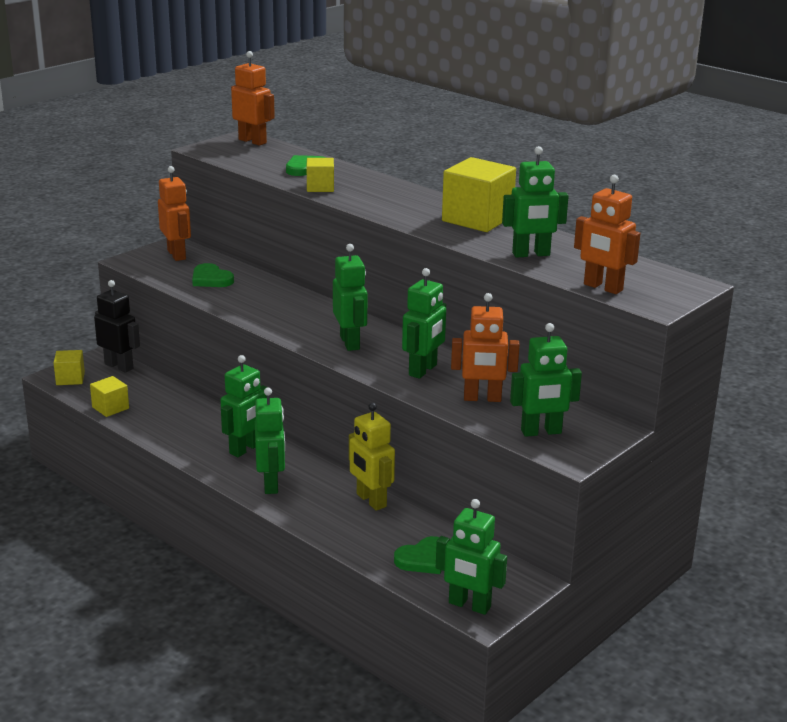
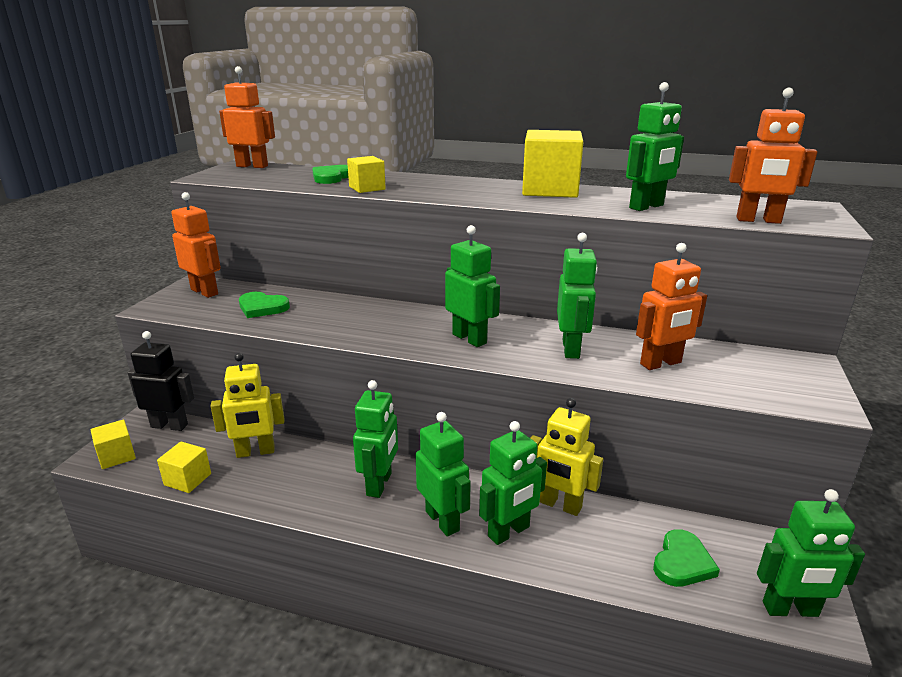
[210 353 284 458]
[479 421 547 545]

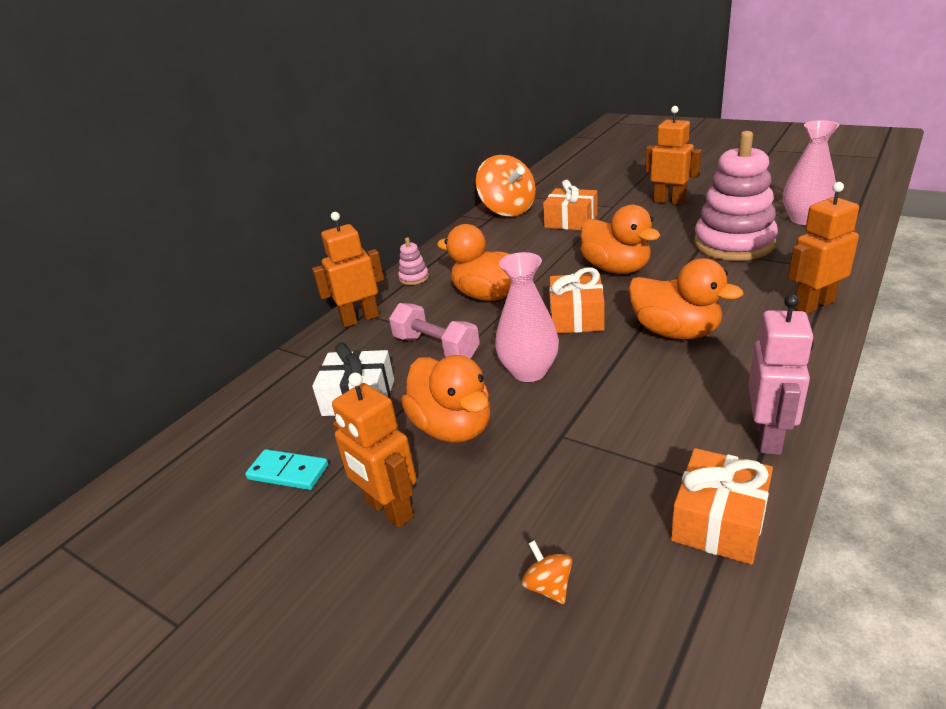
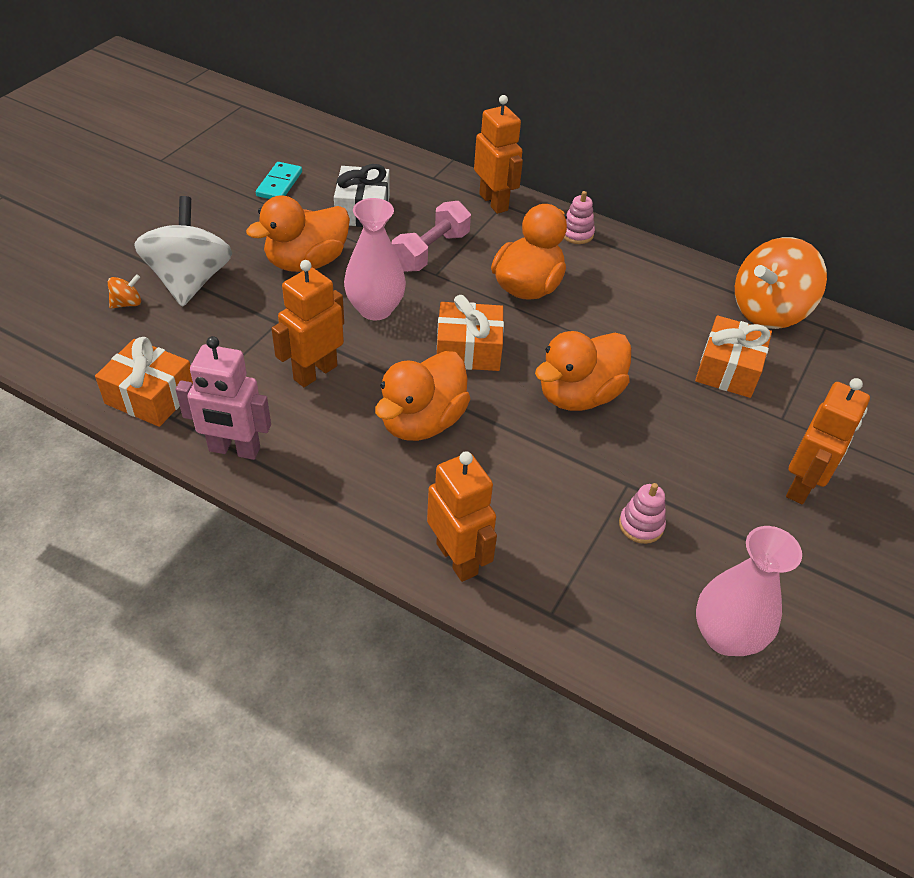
[134 196 232 307]
[271 260 344 387]
[619 483 666 544]

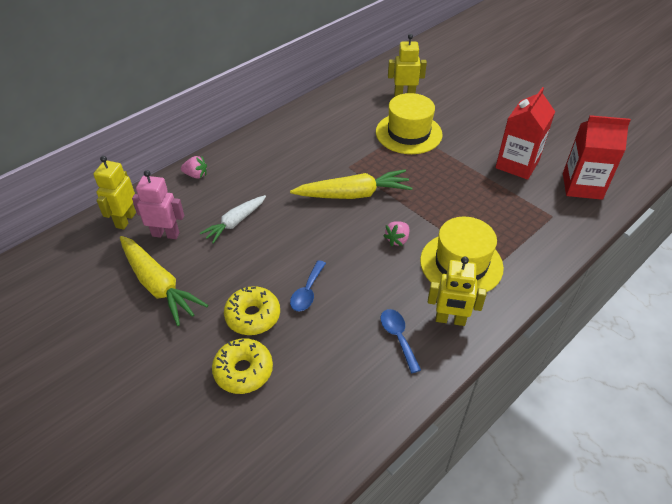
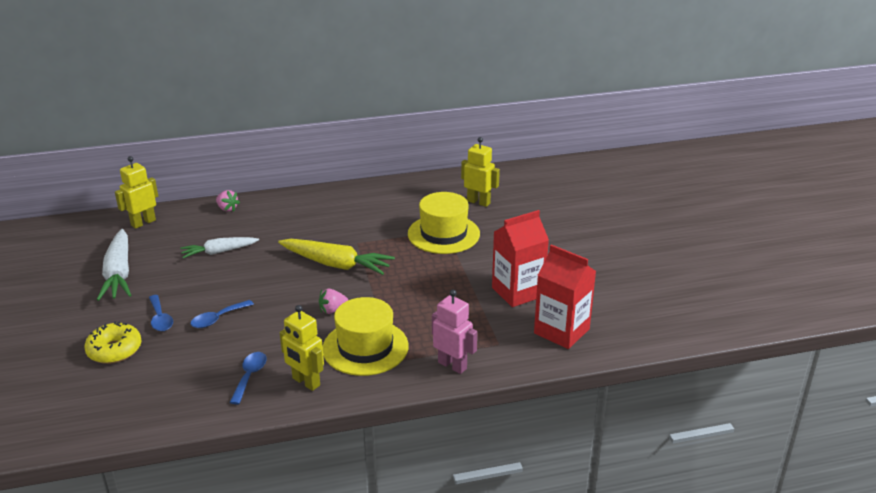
[97 229 131 301]
[149 295 173 331]
[432 290 477 374]

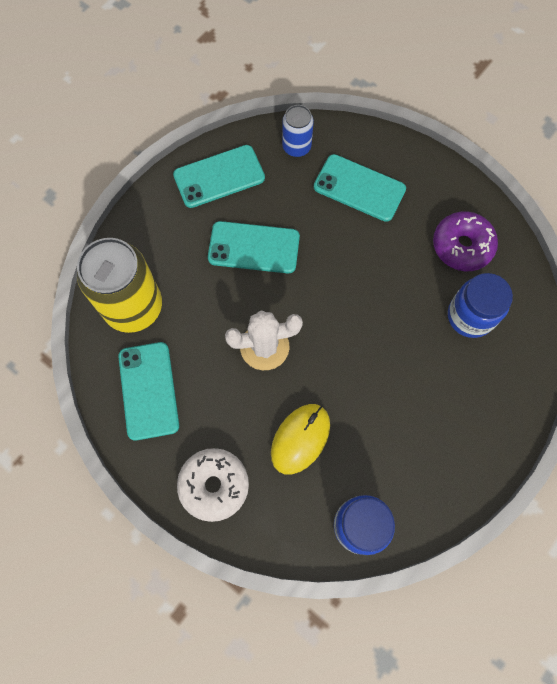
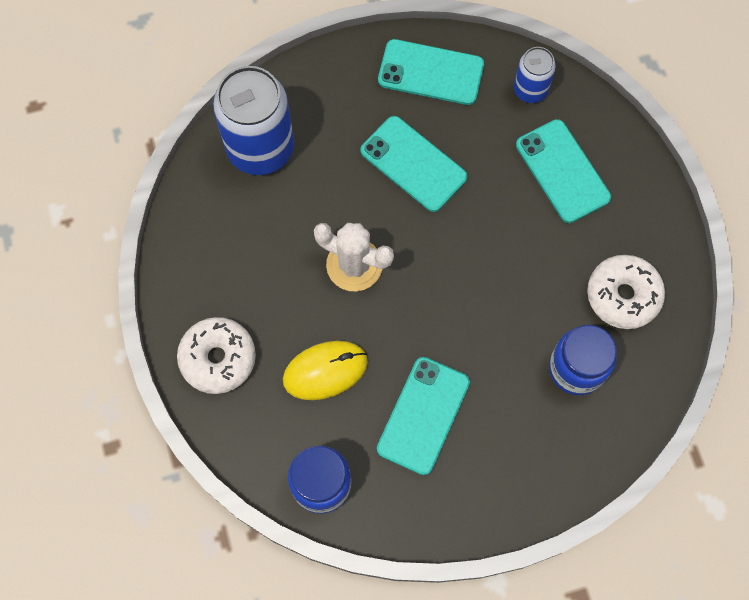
[213 66 294 175]
[377 357 470 475]
[587 255 665 329]

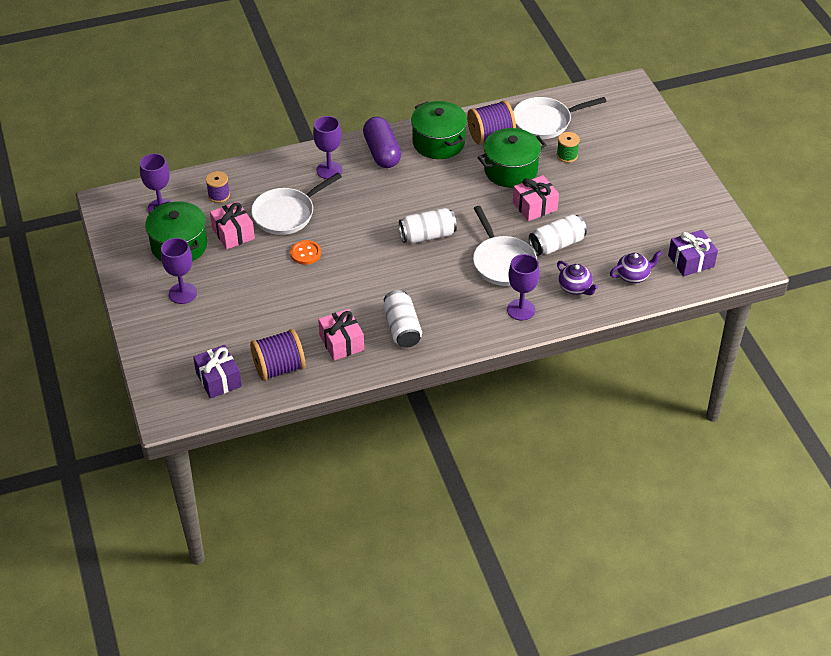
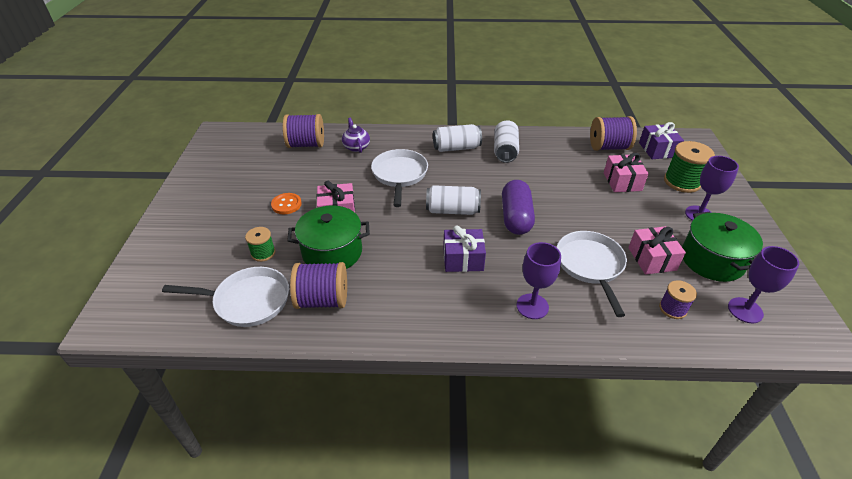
[271 193 302 214]
[283 114 324 148]
[433 124 482 152]
[443 225 486 272]
[502 180 535 235]
[556 231 627 317]
[604 153 649 192]
[664 141 715 193]
[411 101 467 159] (first image)
[507 254 540 321] (first image)

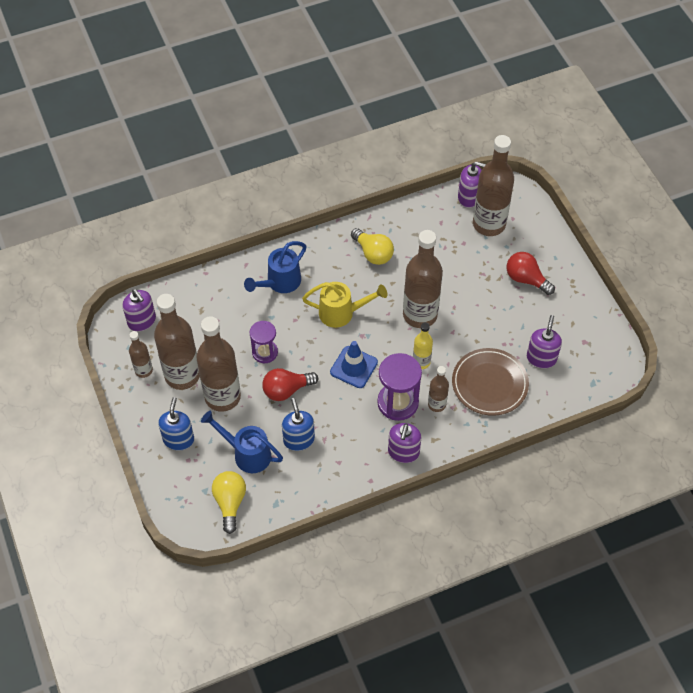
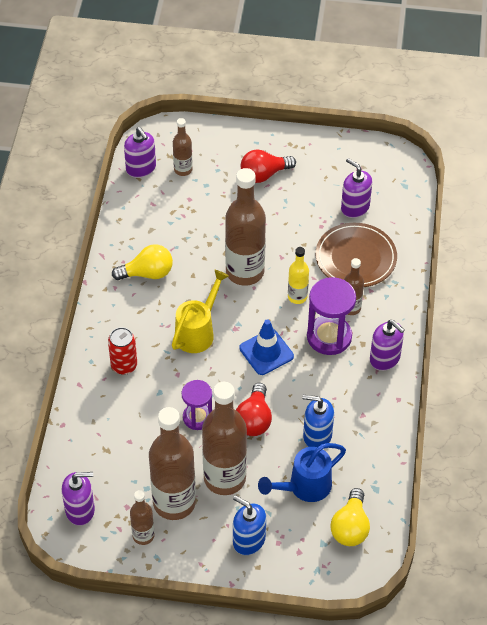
[108 327 137 375]
[124 127 156 178]
[173 118 193 176]
[330 488 370 546]

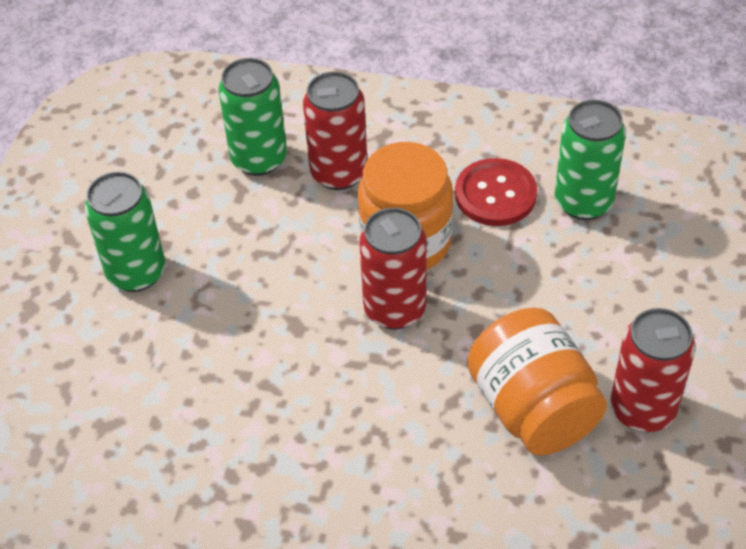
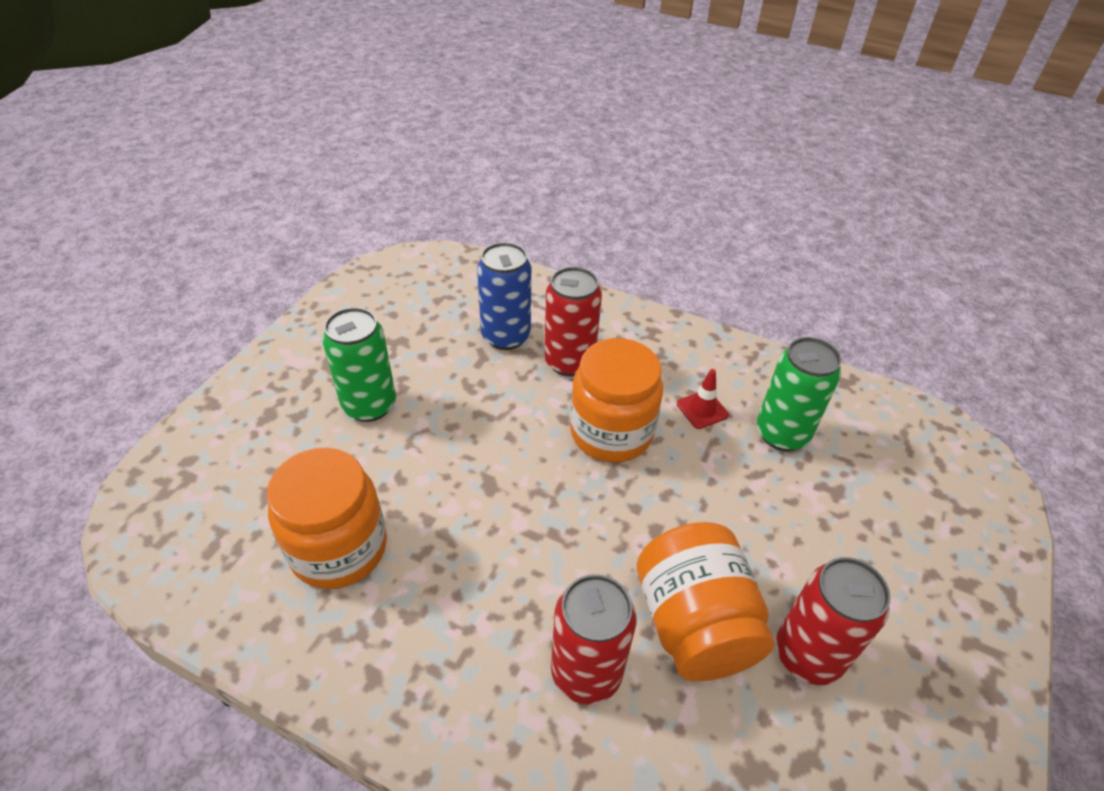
[267 448 387 589]
[477 242 531 350]
[551 574 636 705]
[677 369 729 429]

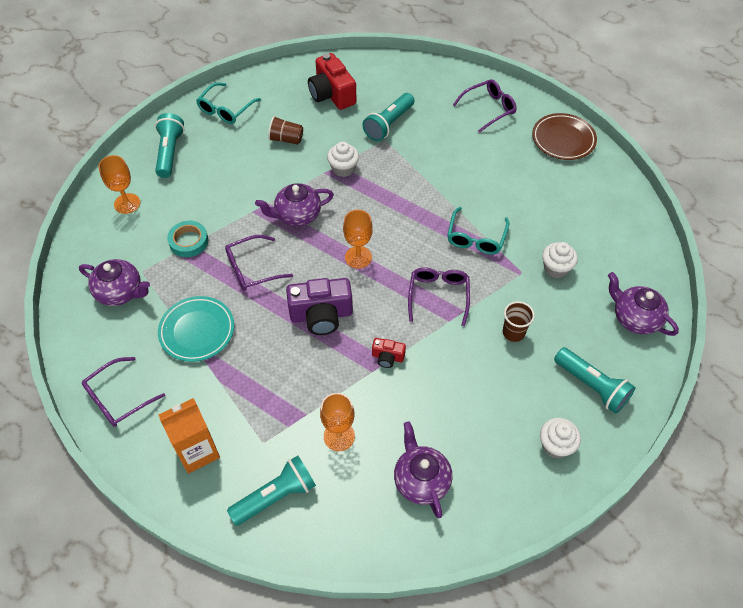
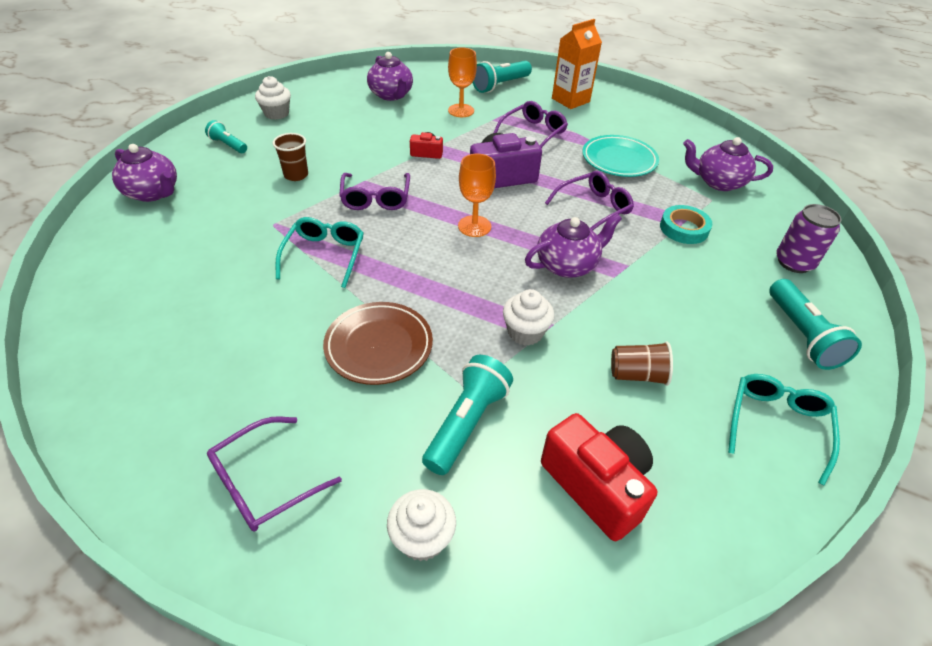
[205 120 247 153]
[323 302 433 385]
[387 489 456 561]
[494 101 568 148]
[776 204 841 273]

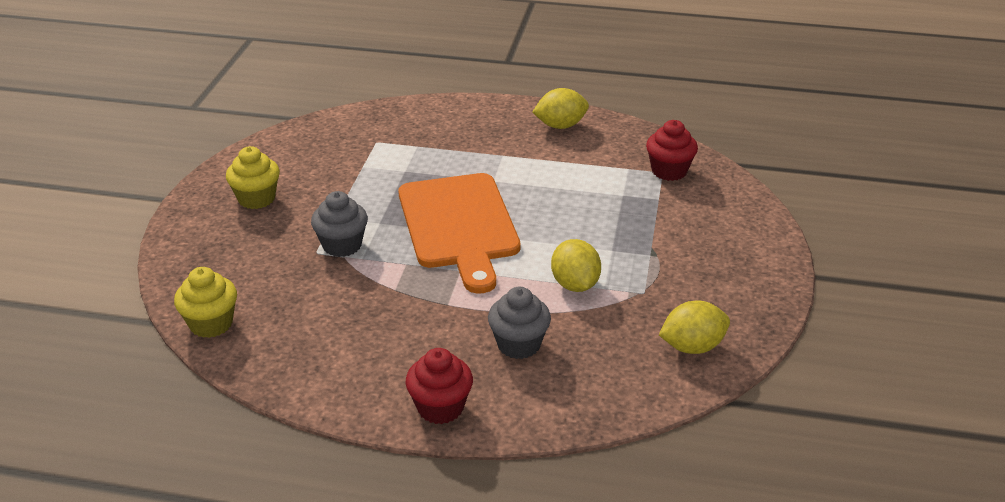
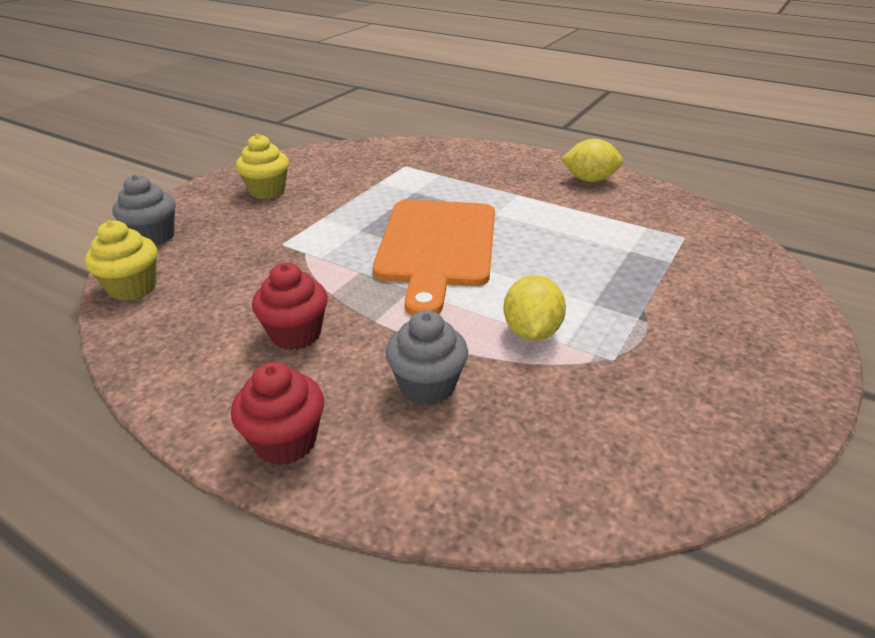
[112 174 176 246]
[252 263 328 350]
[659 301 730 354] (first image)

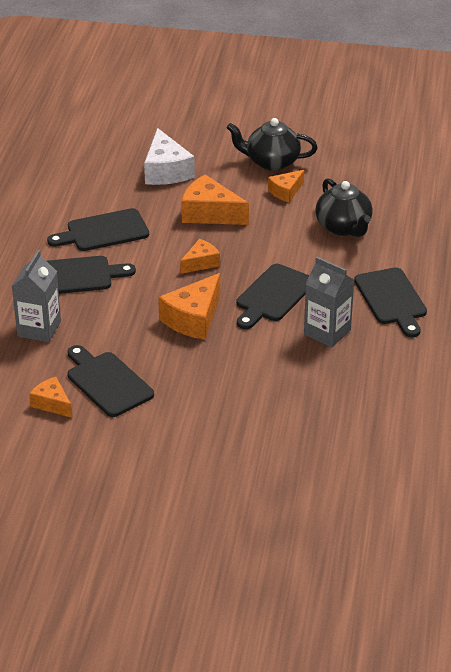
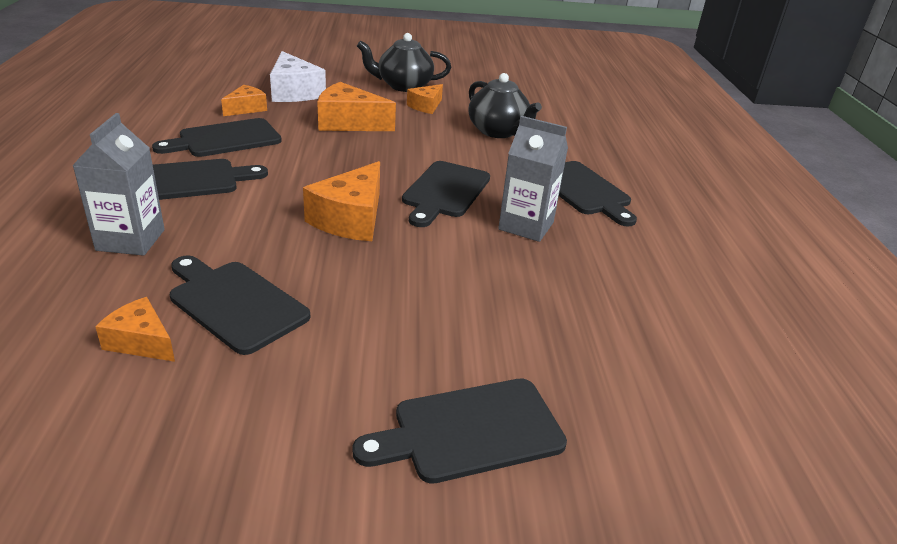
[221 85 267 116]
[353 378 567 484]

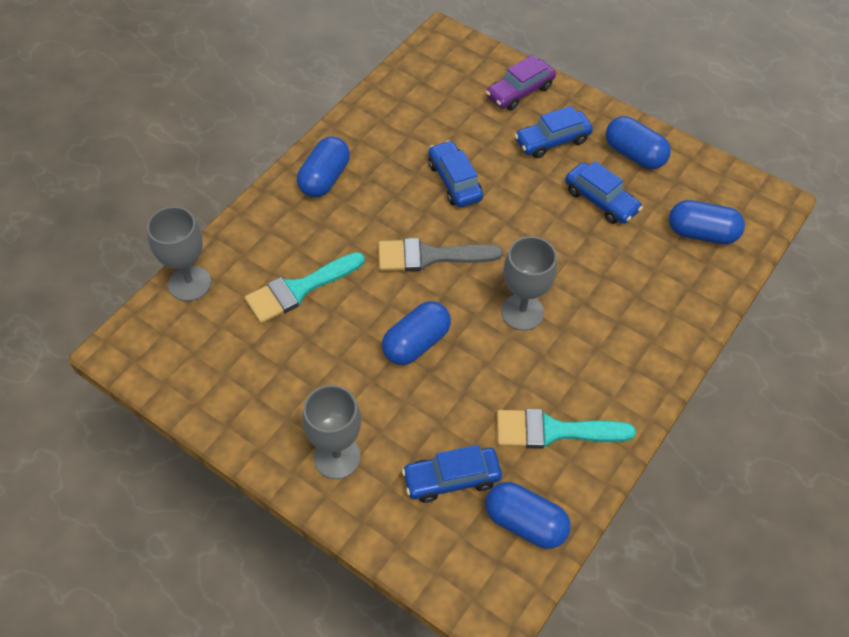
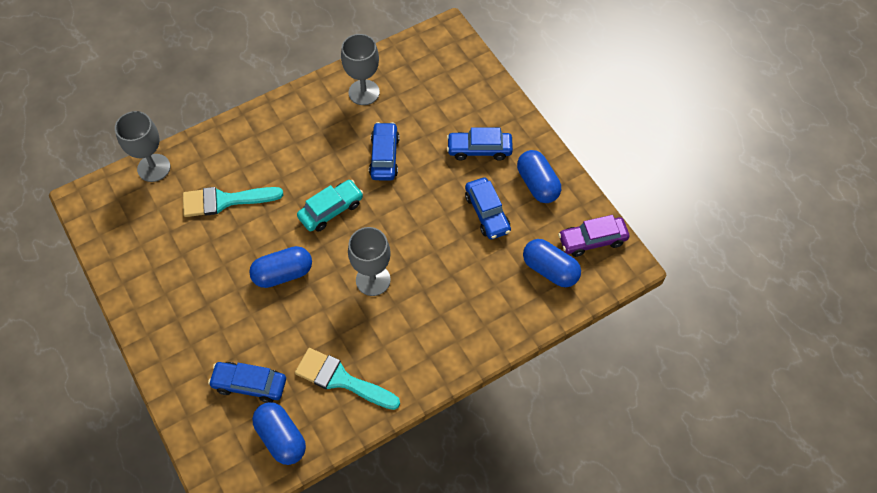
[297 180 363 232]
[341 34 380 105]
[558 215 629 257]
[297 136 350 197] (first image)

